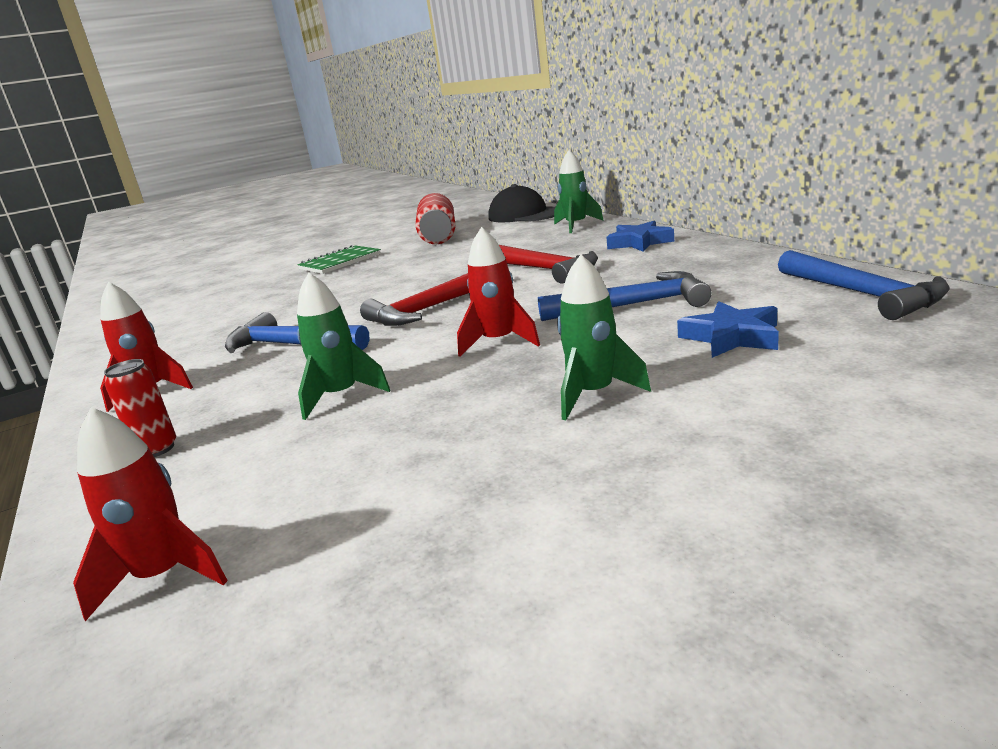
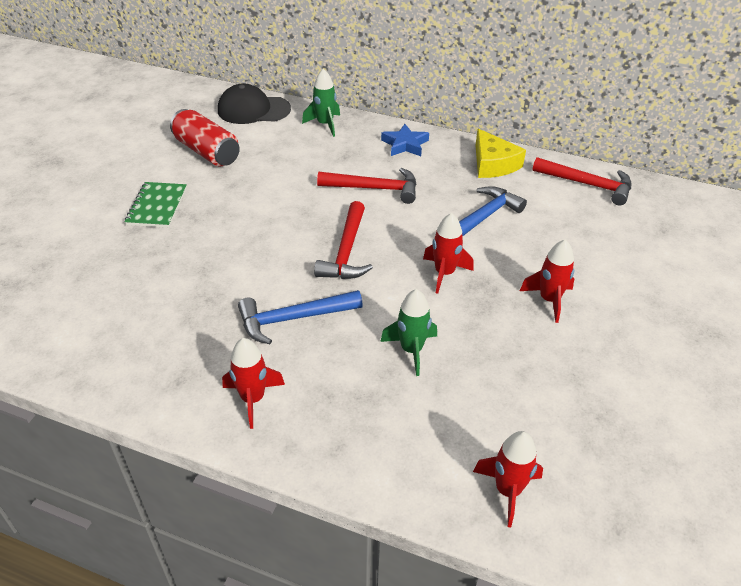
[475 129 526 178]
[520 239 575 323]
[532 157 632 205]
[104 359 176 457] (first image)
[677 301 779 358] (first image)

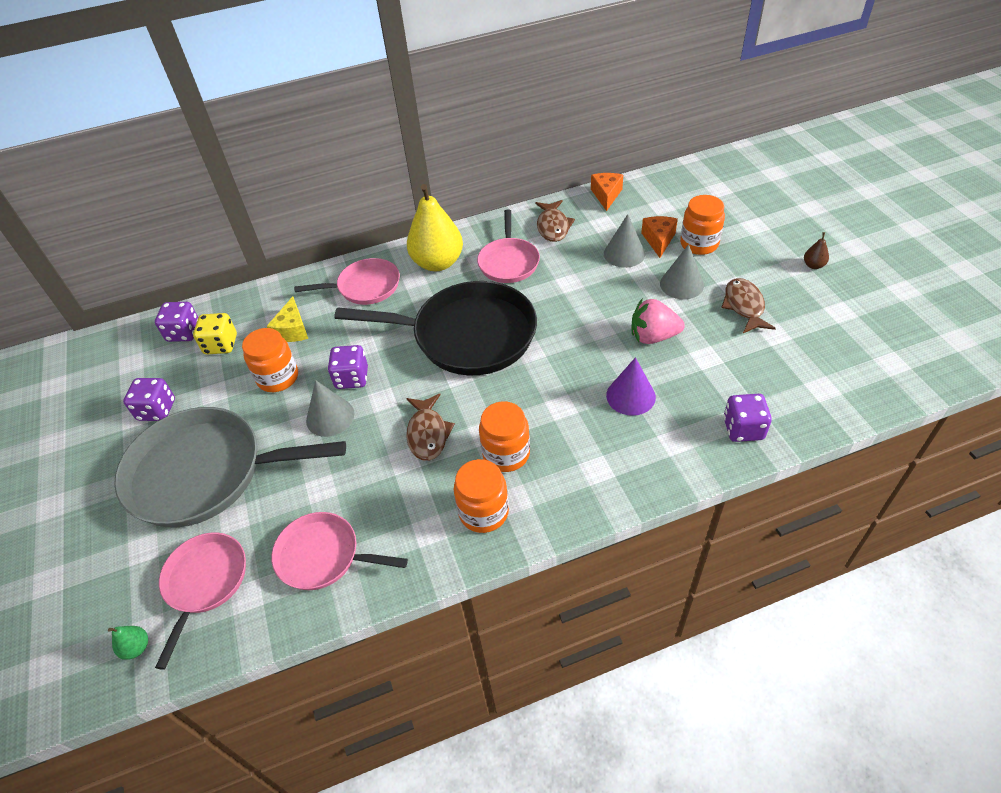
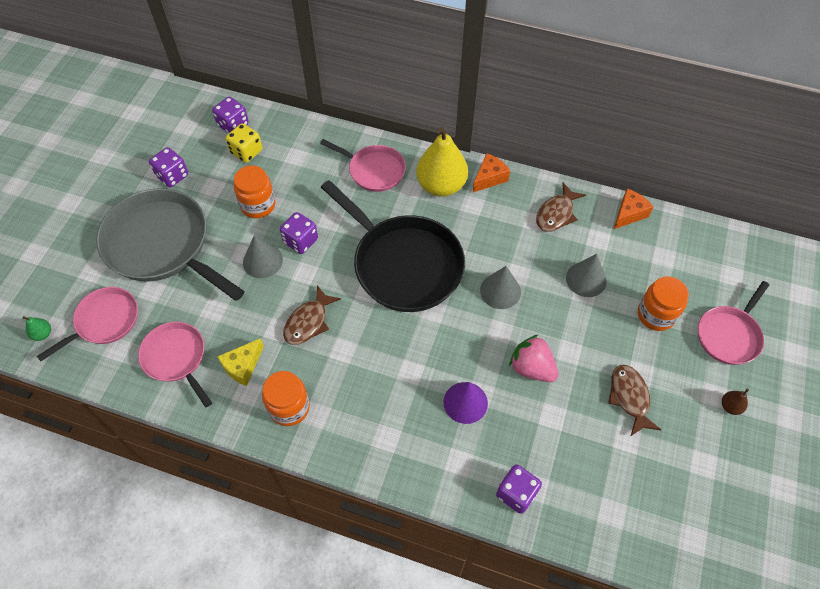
[217 338 264 386]
[473 153 510 192]
[480 266 521 309]
[608 365 661 436]
[698 281 769 365]
[479 401 530 472] (first image)

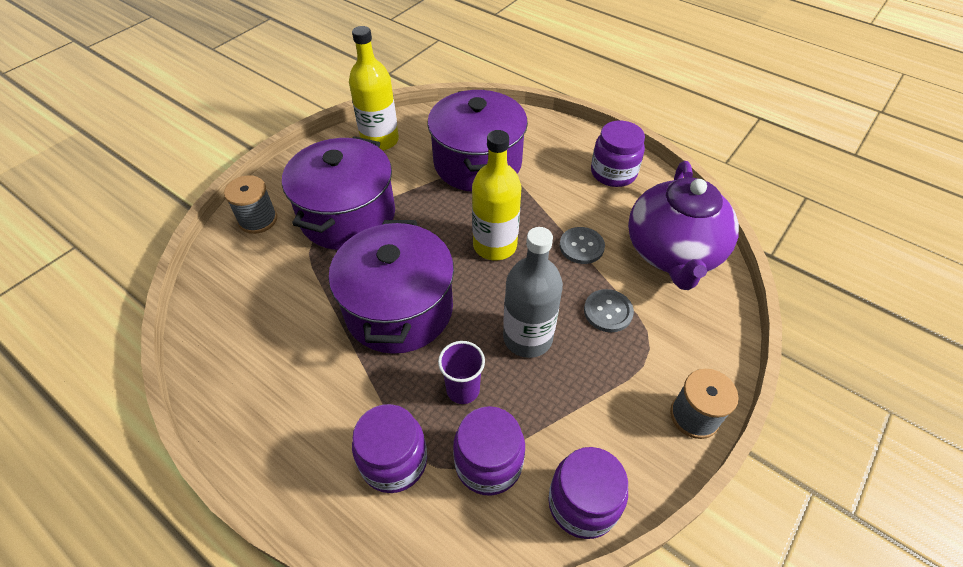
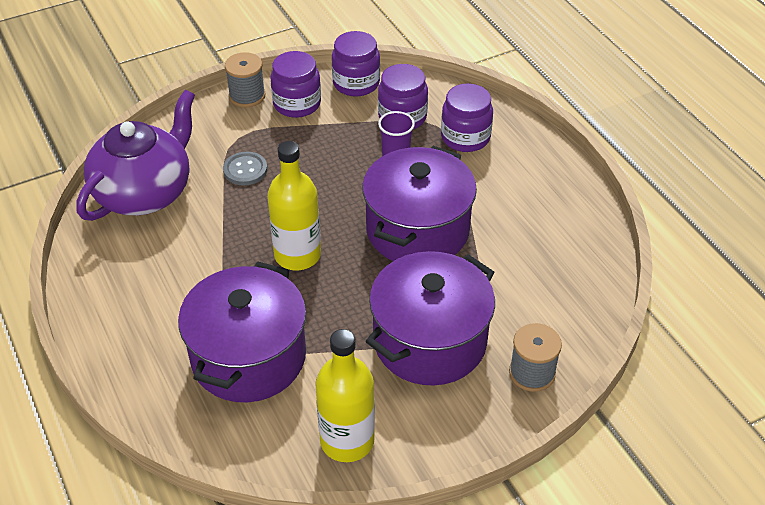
[270 51 321 118]
[503 227 563 358] (first image)
[560 227 605 264] (first image)

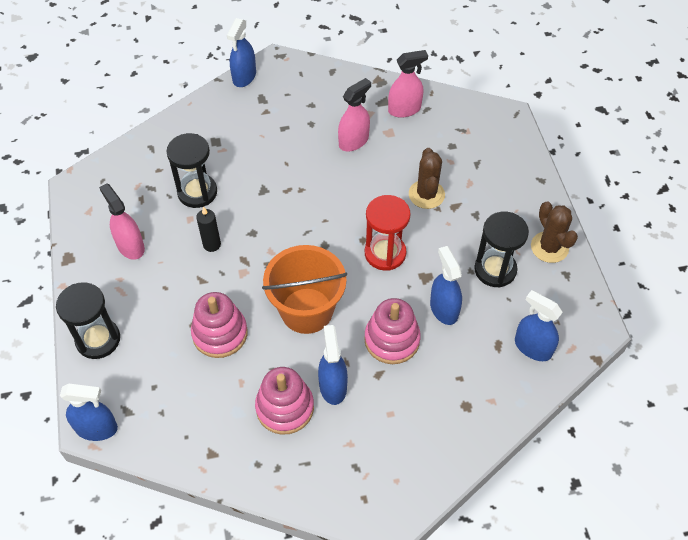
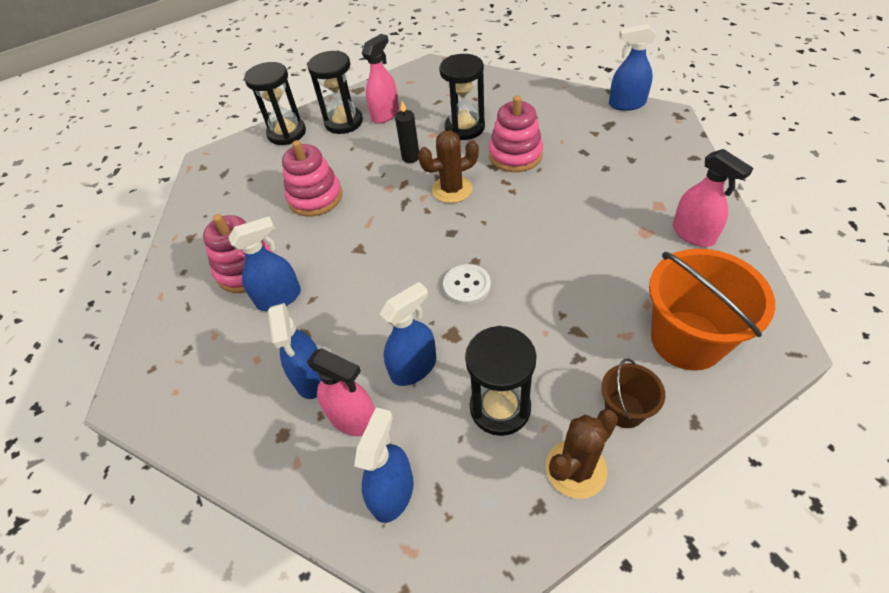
[268 303 321 399]
[307 51 363 134]
[307 348 375 436]
[418 130 479 203]
[443 264 491 305]
[489 96 543 172]
[601 358 665 428]
[649 249 775 371]

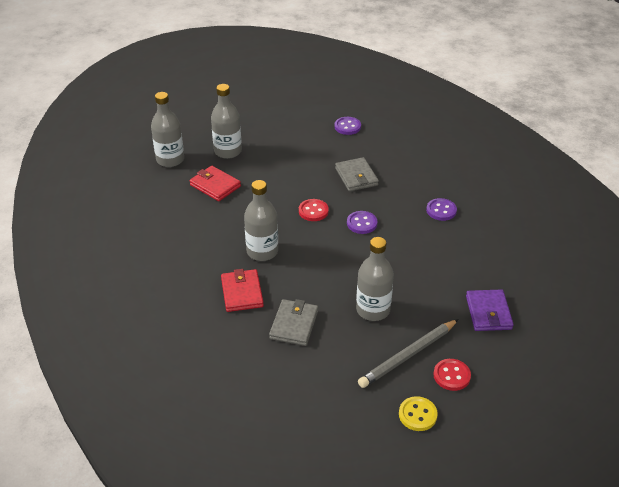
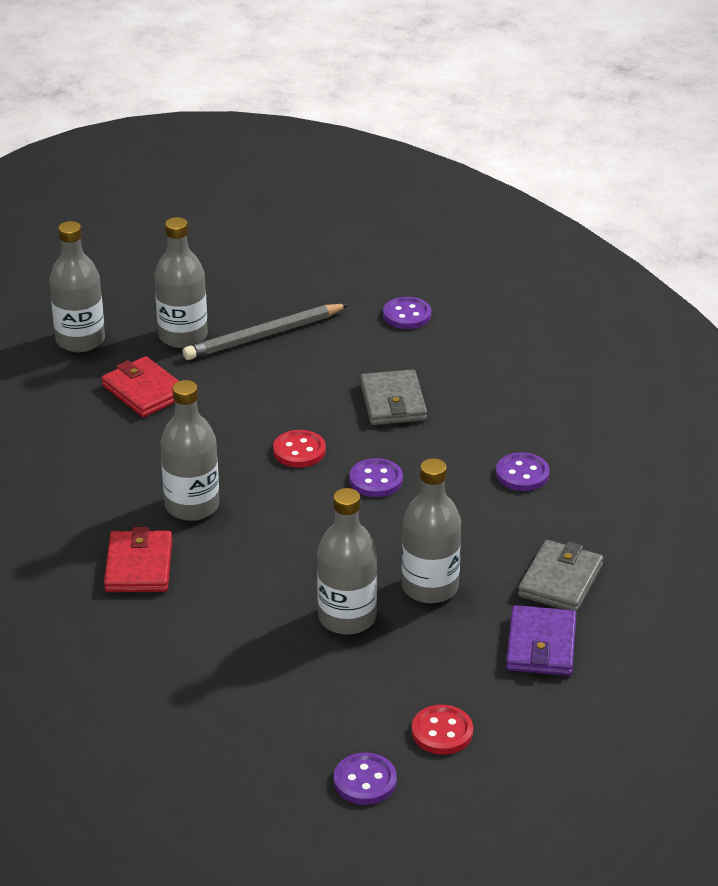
[183 304 349 360]
[334 753 397 805]
[402 458 461 603]
[518 540 603 612]

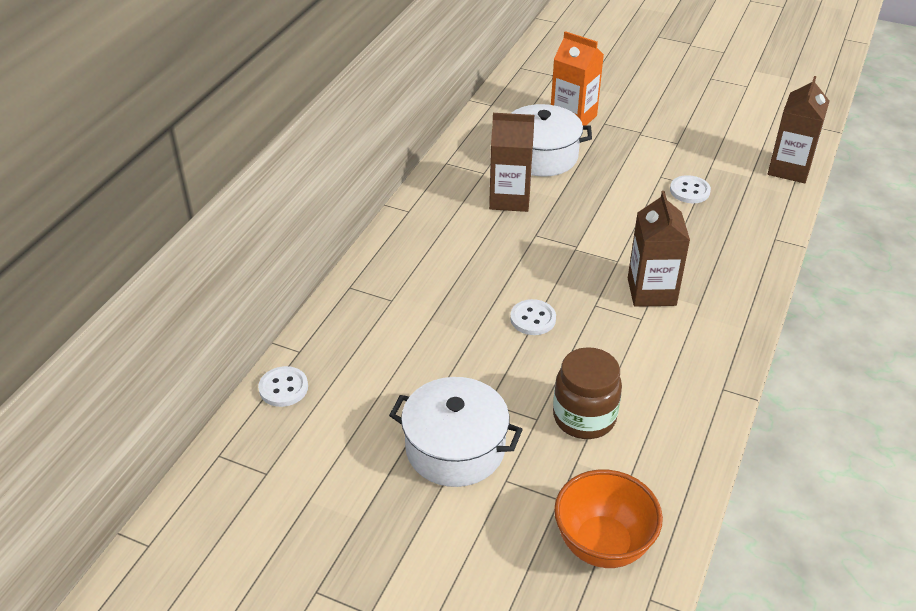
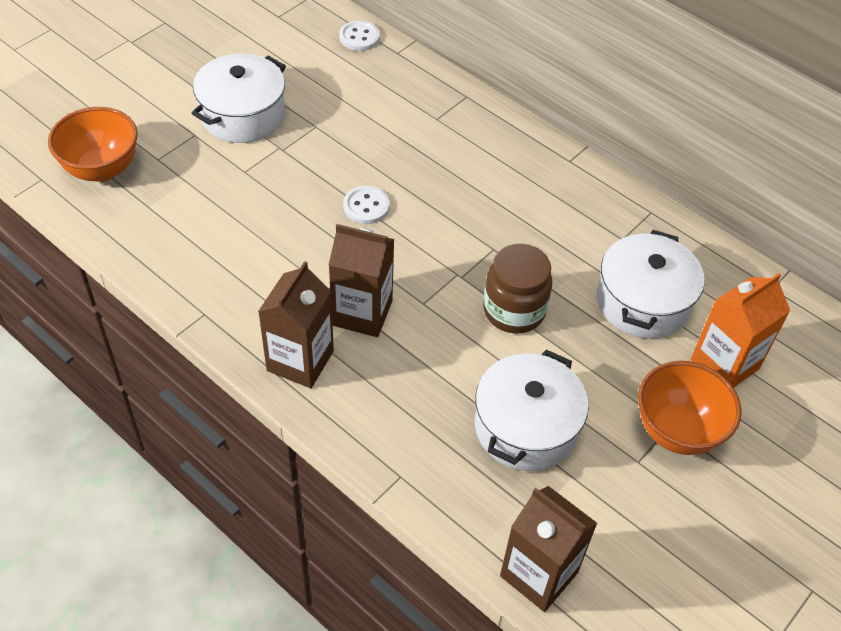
[258 261 334 388]
[475 350 589 471]
[483 244 552 334]
[638 361 742 455]

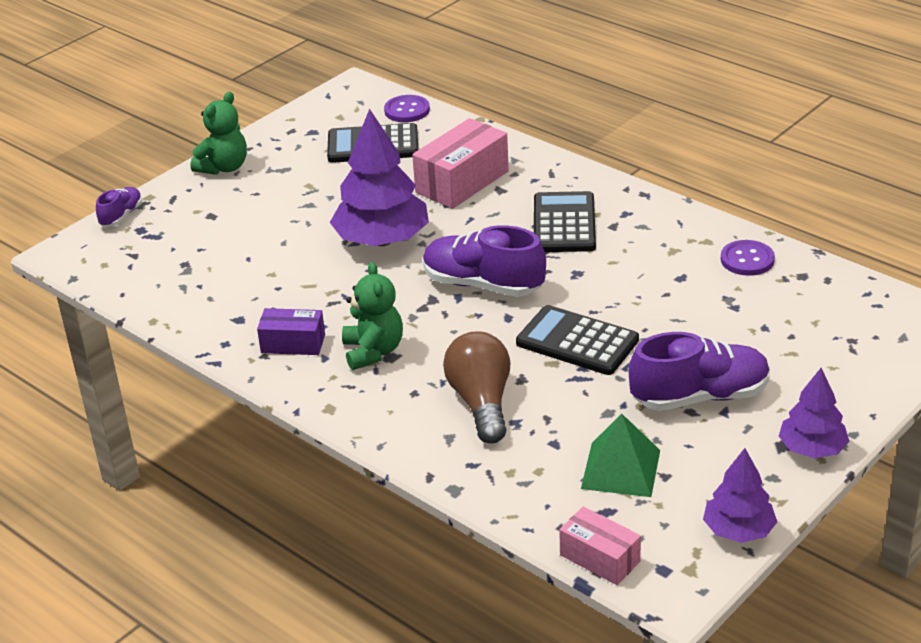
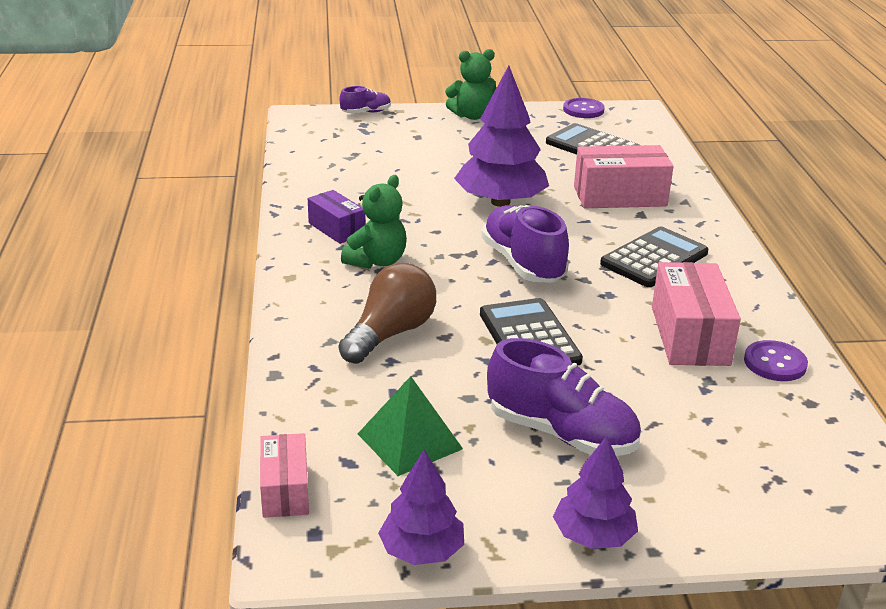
[563 98 605 118]
[652 262 741 366]

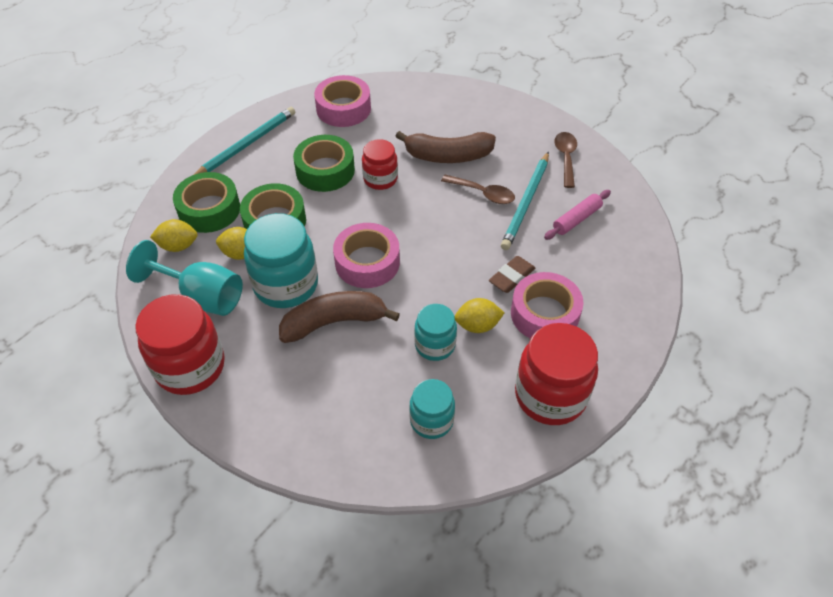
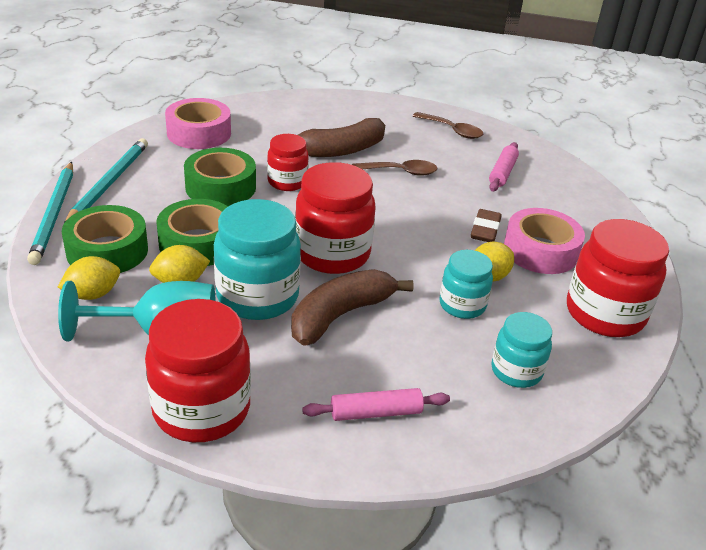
[27 162 73 265]
[295 162 376 274]
[302 388 450 421]
[413 112 483 139]

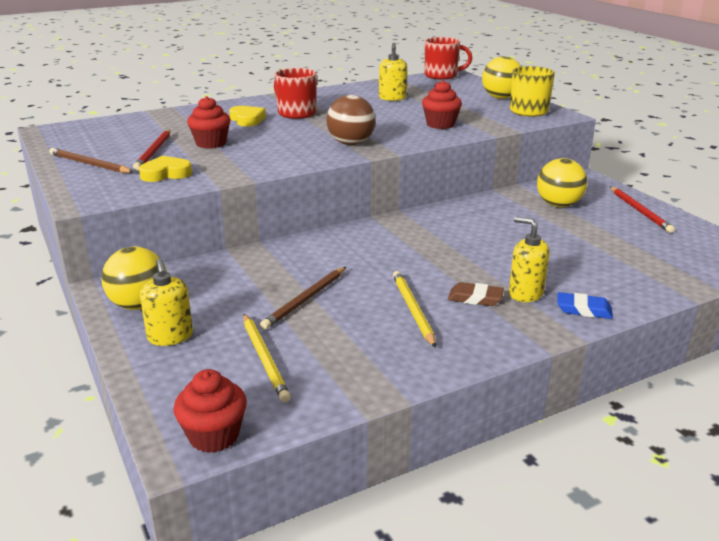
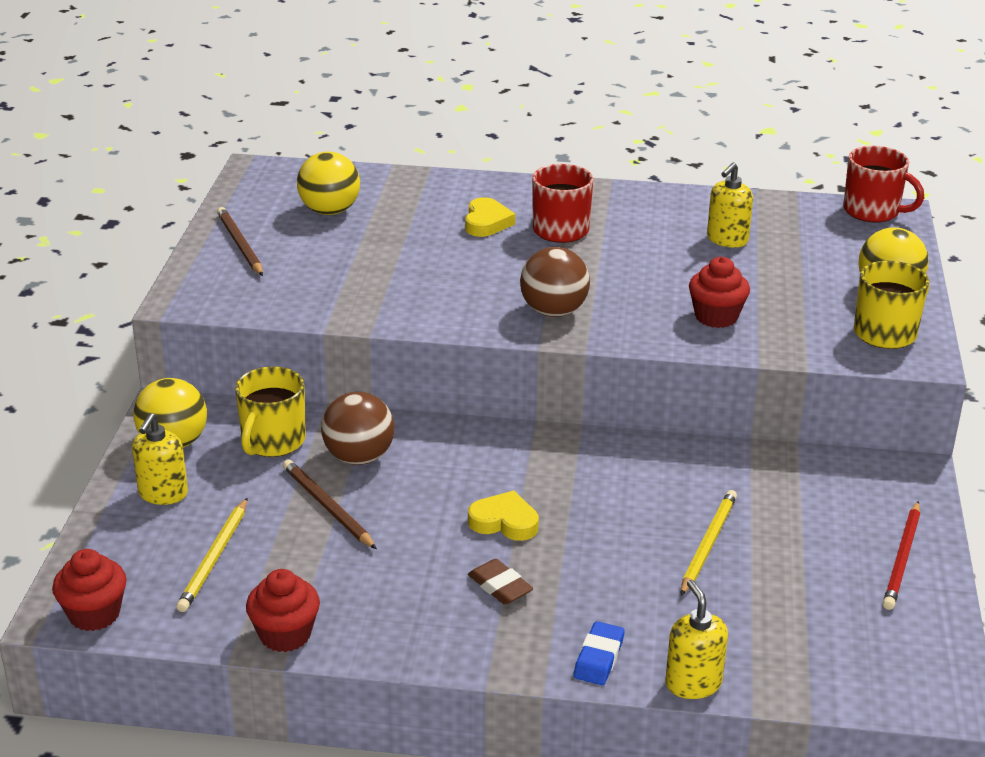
[235 366 306 457]
[246 569 320 652]
[283 459 377 549]
[297 152 360 215]
[321 392 394 465]
[468 490 539 541]
[574 621 625 685]
[665 580 728 699]
[681 490 737 596]
[133 130 170 171] (first image)

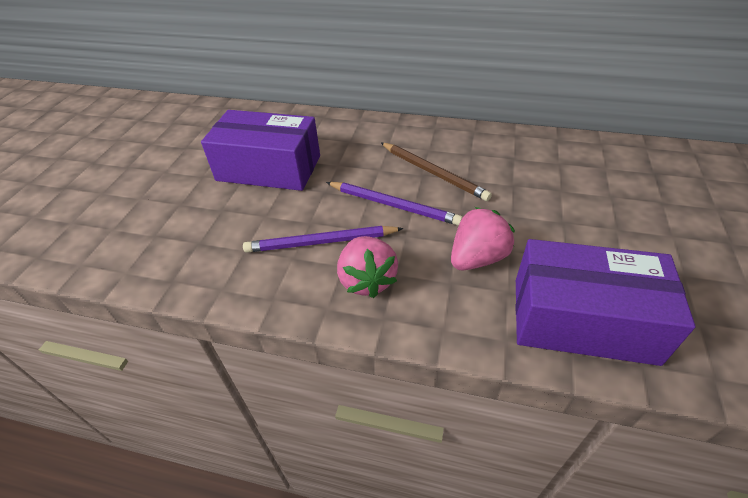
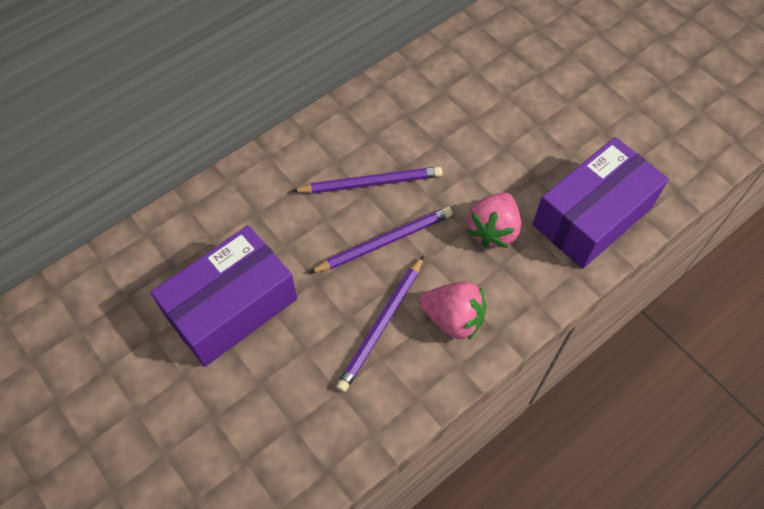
[292 167 443 194]
[466 193 521 248]

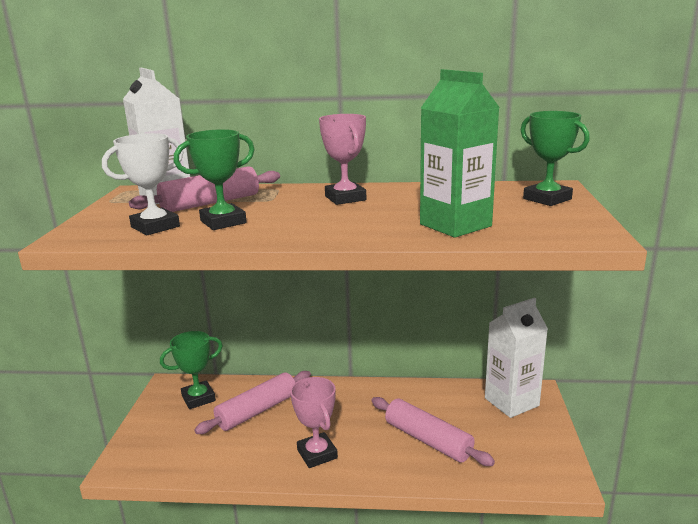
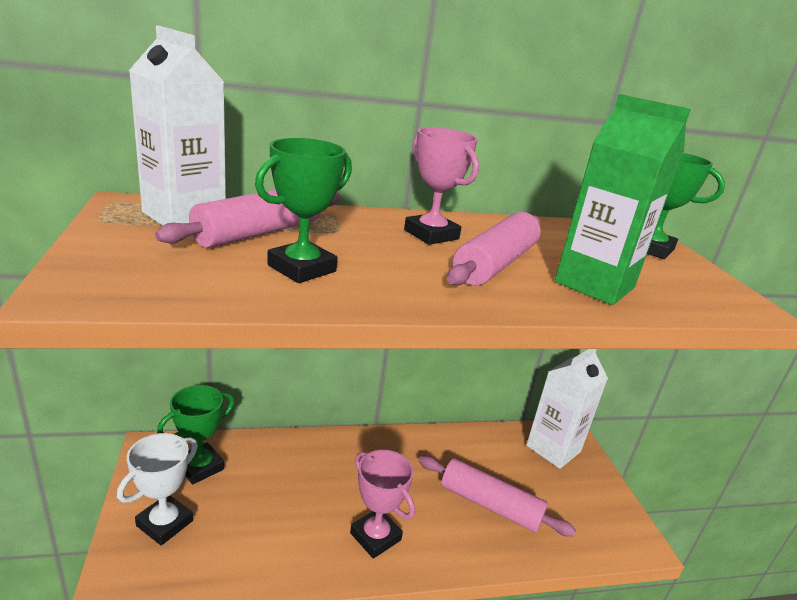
[117 433 198 546]
[447 212 541 286]

